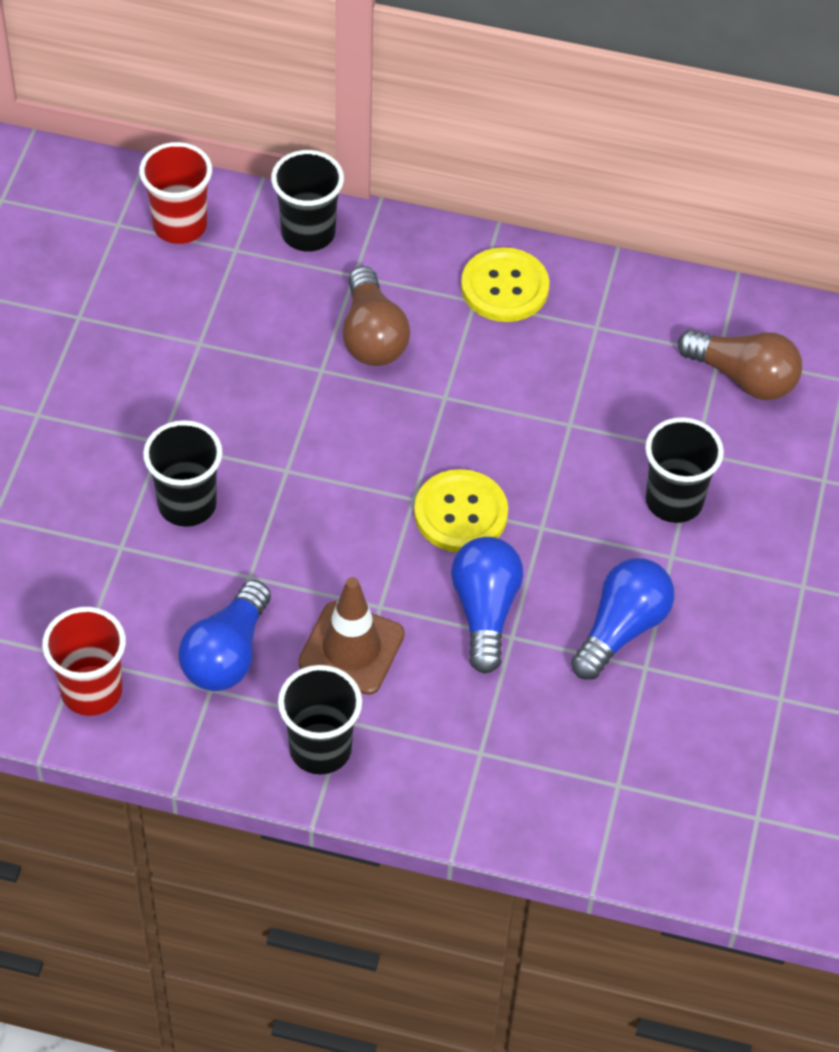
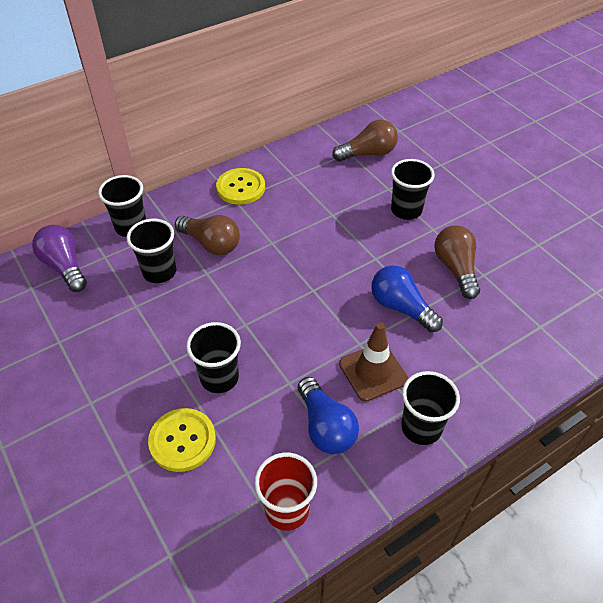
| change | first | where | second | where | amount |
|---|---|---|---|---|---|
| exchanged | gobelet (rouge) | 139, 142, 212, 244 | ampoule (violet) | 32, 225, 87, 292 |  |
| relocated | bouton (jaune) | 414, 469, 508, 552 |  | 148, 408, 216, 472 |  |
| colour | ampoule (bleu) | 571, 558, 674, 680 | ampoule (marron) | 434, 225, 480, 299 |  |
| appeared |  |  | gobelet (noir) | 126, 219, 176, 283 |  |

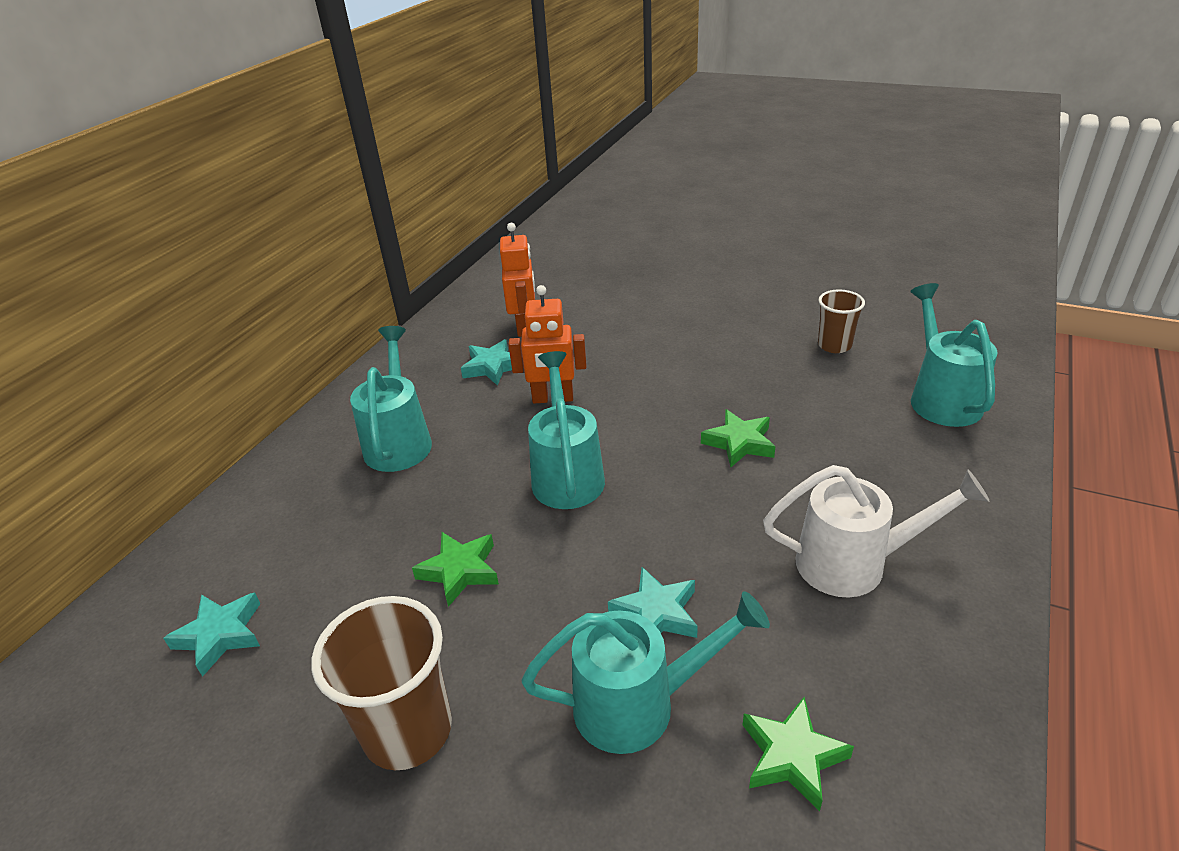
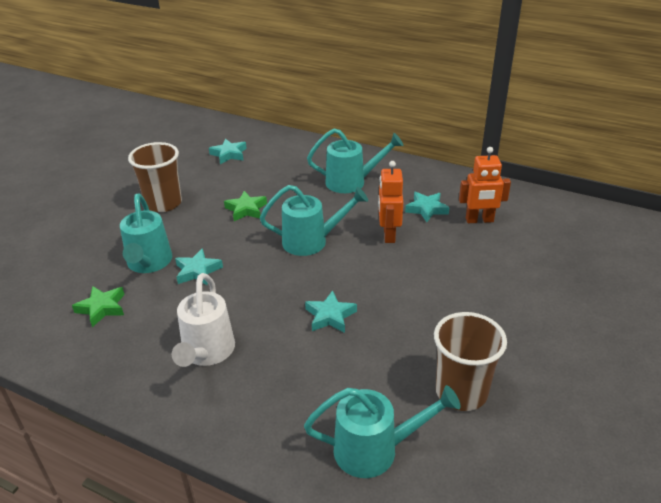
| change | first | where | second | where | amount |
|---|---|---|---|---|---|
| colour | étoile (vert) | 701, 409, 776, 467 | étoile (turquoise) | 305, 290, 357, 333 |  |
| size | gobelet (marron) | 818, 290, 865, 353 |  | 434, 312, 507, 411 | x1.66 |

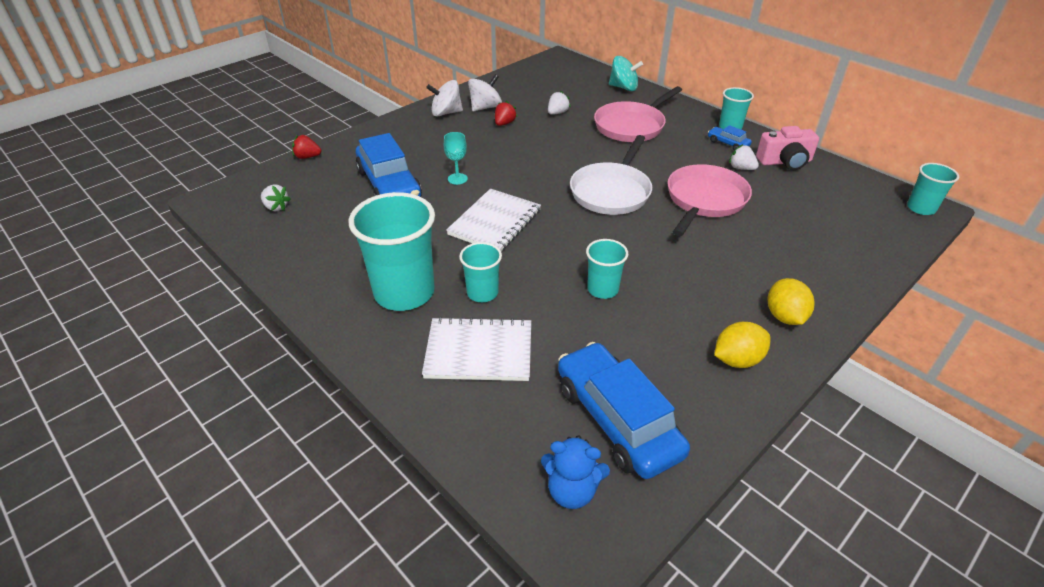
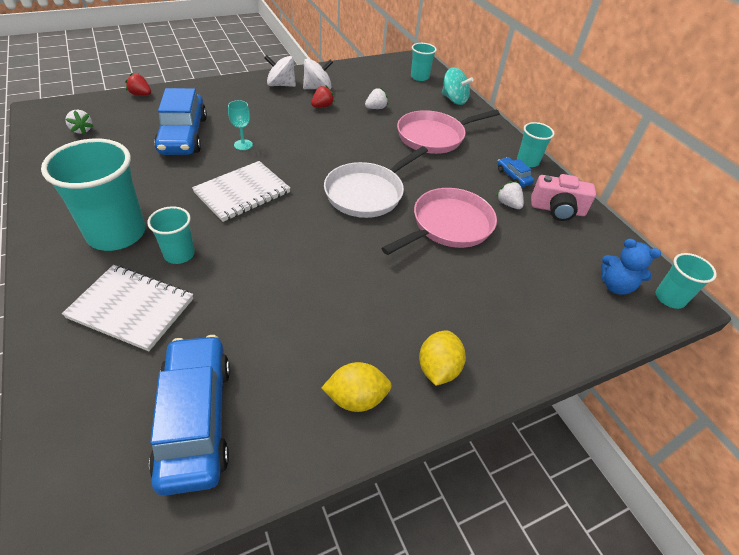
| change | first | where | second | where | amount |
|---|---|---|---|---|---|
| relocated | ours en peluche (bleu) | 541, 435, 610, 509 |  | 602, 239, 661, 295 |  |
| relocated | gobelet (turquoise) | 586, 239, 628, 299 |  | 411, 43, 437, 81 |  |

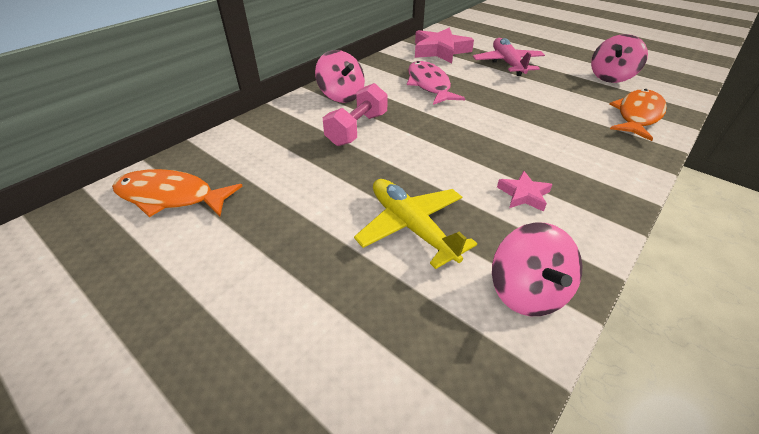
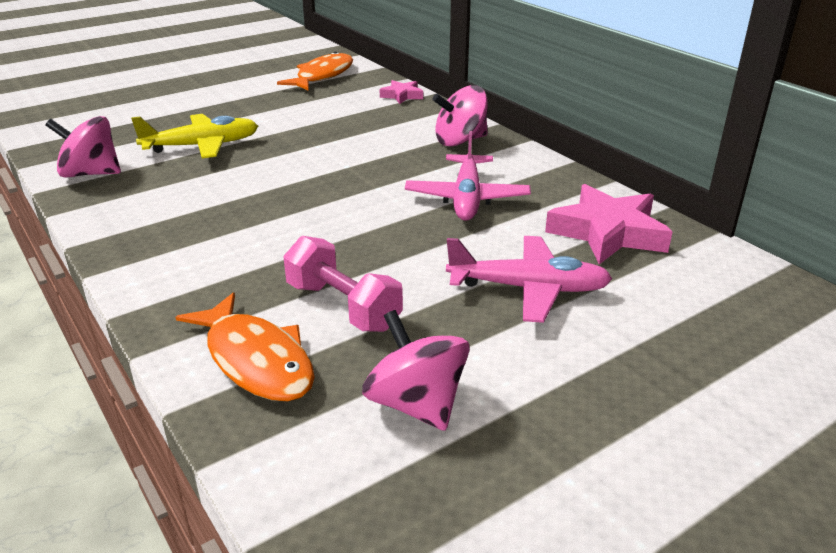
| change | first | where | second | where | amount |
|---|---|---|---|---|---|
| relocated | haltère (rose) | 323, 83, 388, 146 |  | 284, 236, 403, 332 |  |
| exchanged | poisson (rose) | 407, 61, 465, 105 | avion (rose) | 405, 131, 531, 221 |  |
| relocated | étoile (rose) | 497, 171, 553, 212 |  | 380, 80, 423, 104 |  |

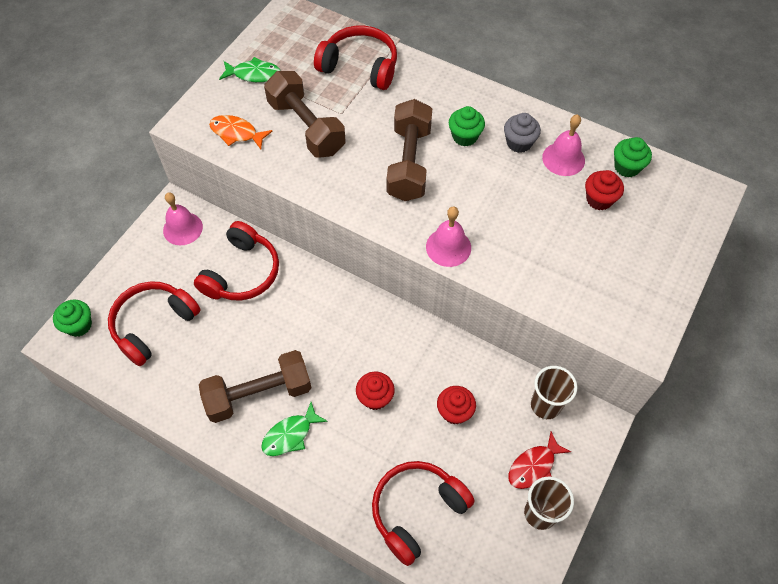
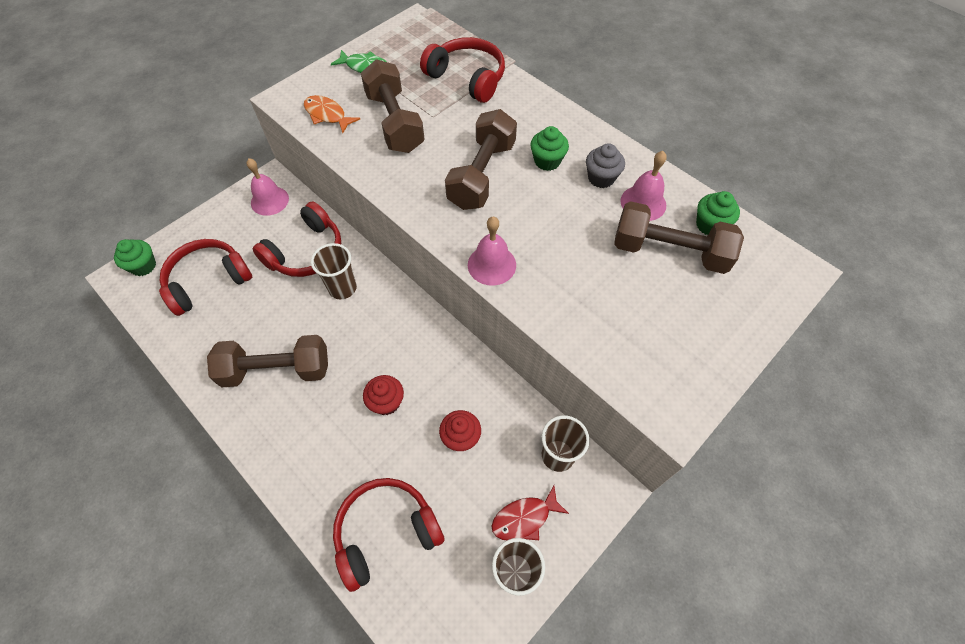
| change | first | where | second | where | amount |
|---|---|---|---|---|---|
| missing | poisson (vert) | 261, 402, 328, 456 |  |  |  |
| exchanged | muffin (rouge) | 585, 170, 624, 210 | haltère (marron) | 614, 201, 744, 274 |  |
| appeared |  |  | gobelet (marron) | 311, 243, 357, 299 |  |

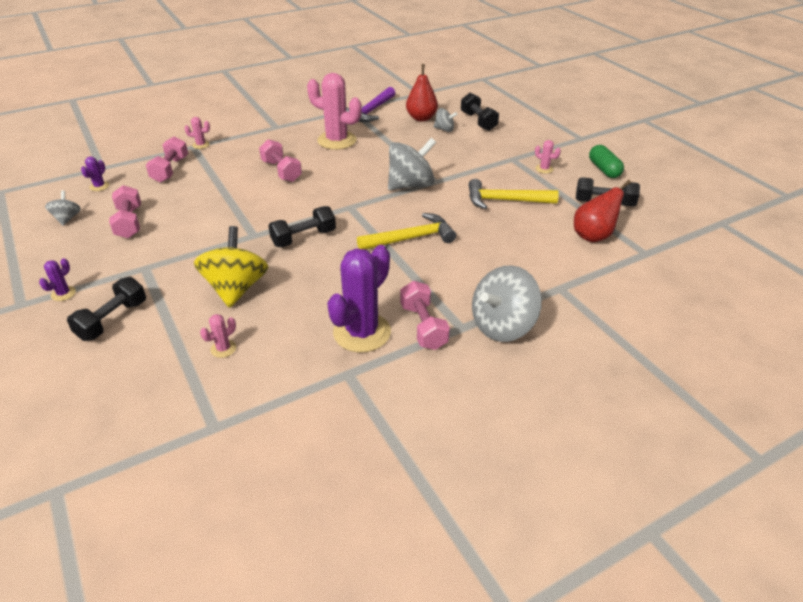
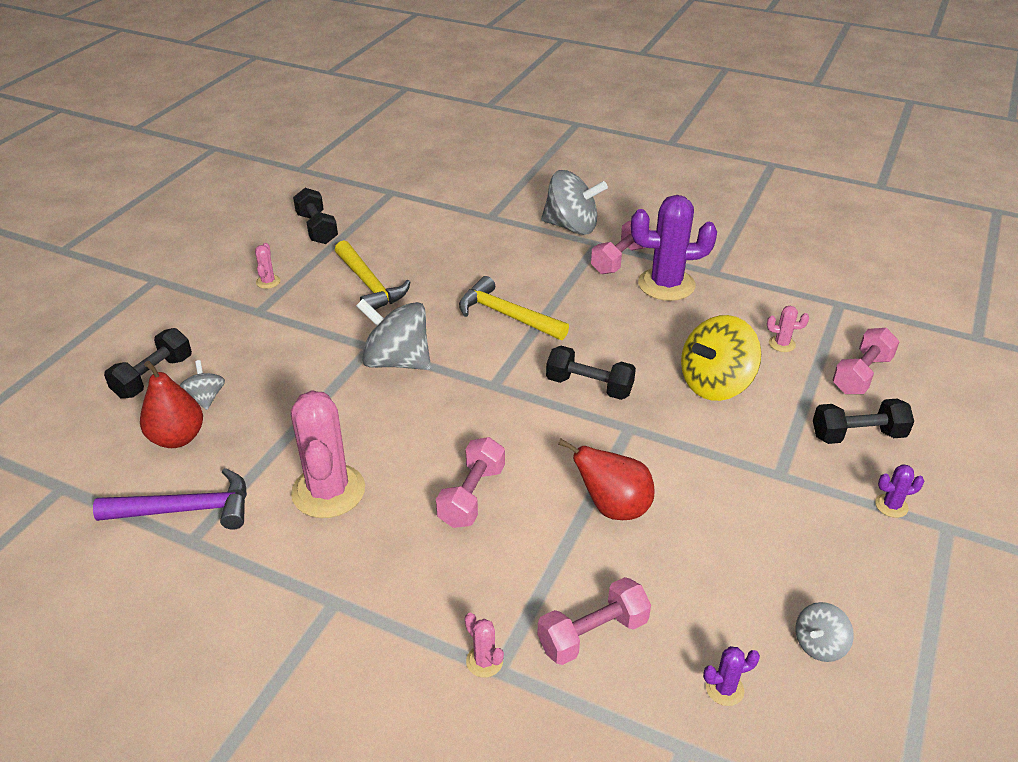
| change | first | where | second | where | amount |
|---|---|---|---|---|---|
| relocated | haltère (rose) | 109, 185, 141, 238 |  | 833, 328, 900, 394 |  |
| relocated | poire (rouge) | 574, 180, 631, 242 |  | 558, 439, 655, 520 |  |
| missing | gélule (vert) | 589, 145, 624, 178 |  |  |  |

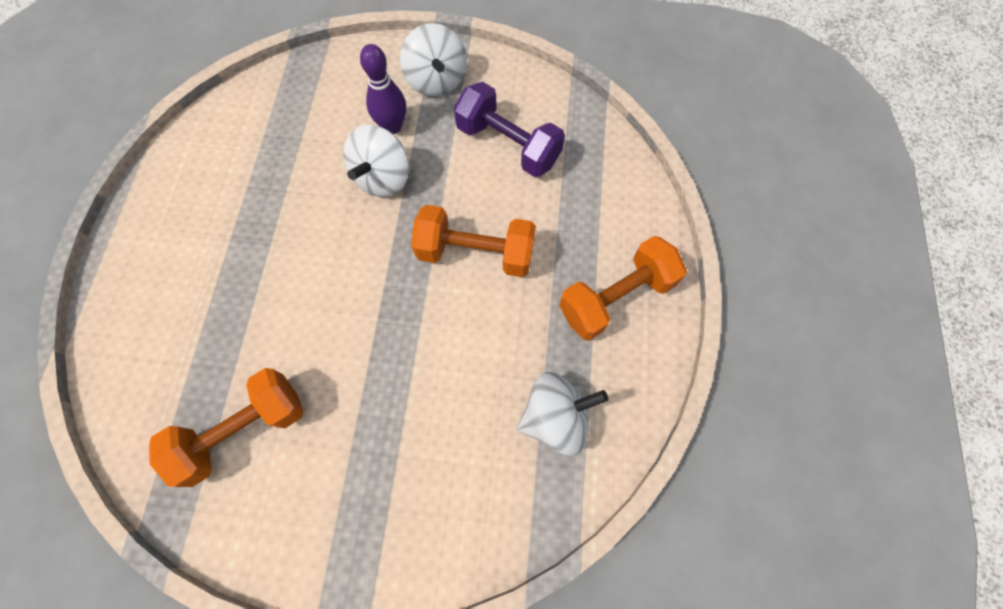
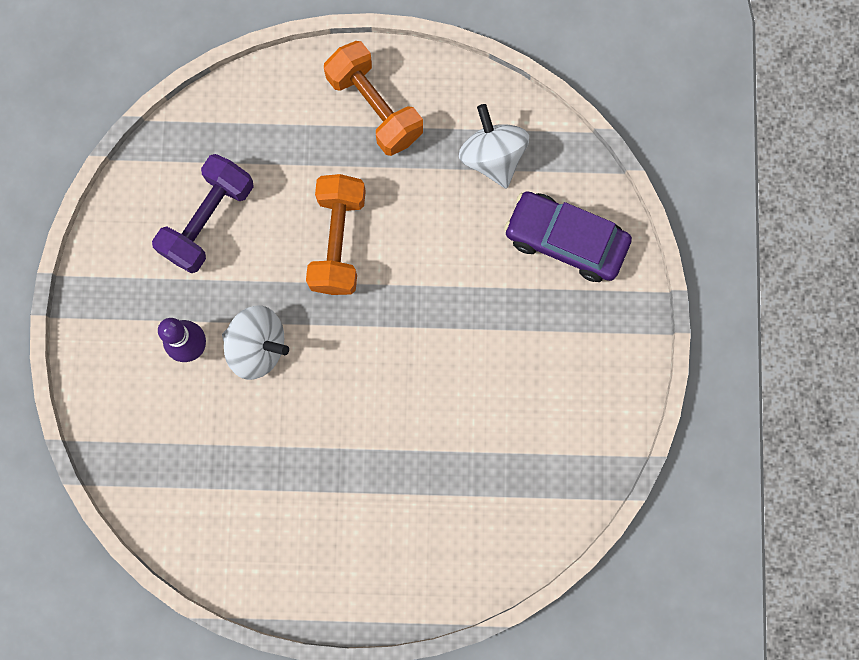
| change | first | where | second | where | amount |
|---|---|---|---|---|---|
| missing | haltère (orange) | 149, 368, 303, 487 |  |  |  |
| missing | toupie (blanc) | 400, 23, 467, 97 |  |  |  |
| appeared |  |  | voiture (violet) | 504, 191, 632, 282 |  |

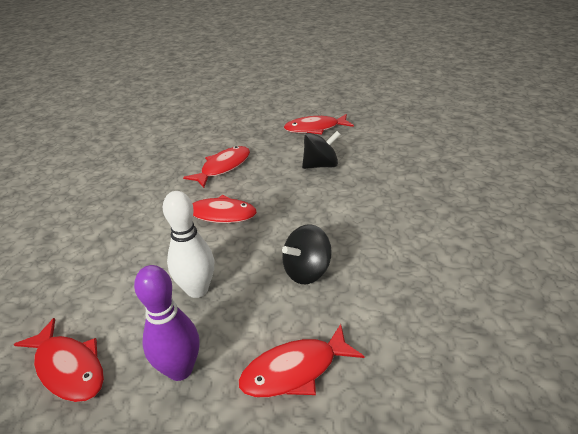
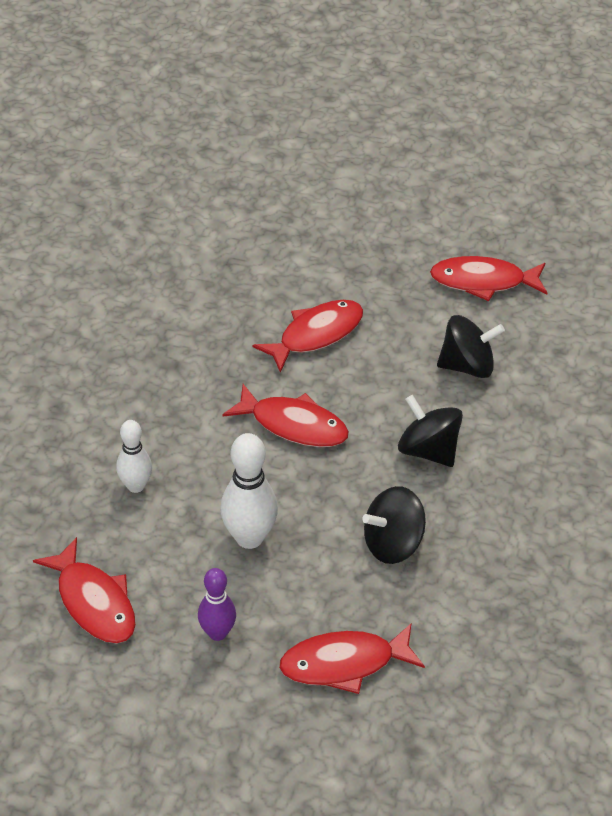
| change | first | where | second | where | amount |
|---|---|---|---|---|---|
| size | quille (violet) | 134, 265, 199, 381 |  | 198, 568, 236, 641 | x0.64 |
| appeared |  |  | quille (blanc) | 116, 420, 152, 493 |  |
| appeared |  |  | toupie (noir) | 398, 395, 463, 467 |  |

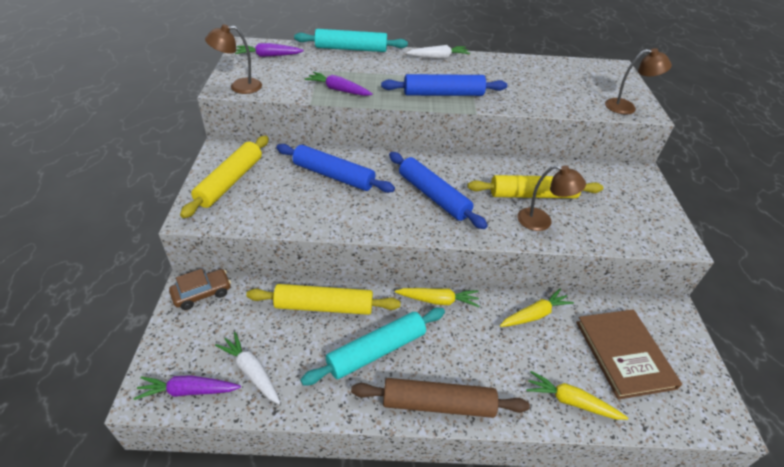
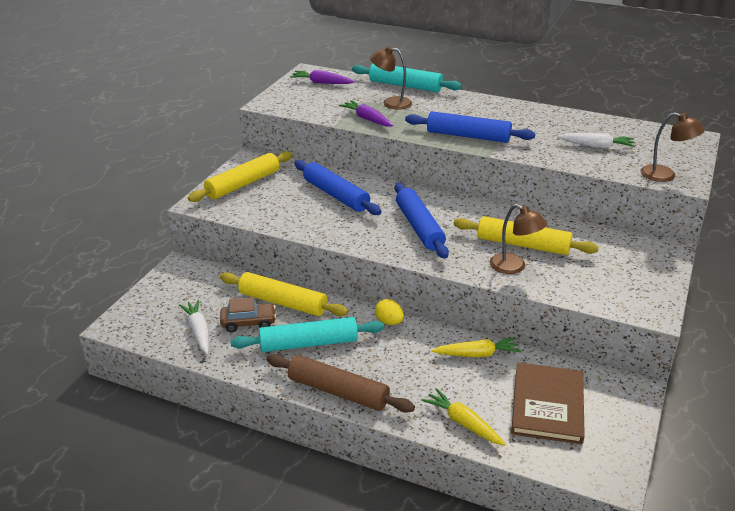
| change | first | where | second | where | amount |
|---|---|---|---|---|---|
| missing | carotte (violet) | 133, 375, 241, 400 |  |  |  |
| relocated | voiture (marron) | 169, 269, 231, 310 |  | 220, 297, 276, 332 |  |
| relocated | lampe (marron) | 205, 24, 262, 94 |  | 370, 46, 412, 110 |  |
| exchanged | carotte (jaune) | 395, 288, 479, 307 | œuf (jaune) | 375, 299, 404, 325 |  |
| relocated | carotte (blanc) | 406, 45, 470, 59 |  | 557, 133, 636, 148 |  |

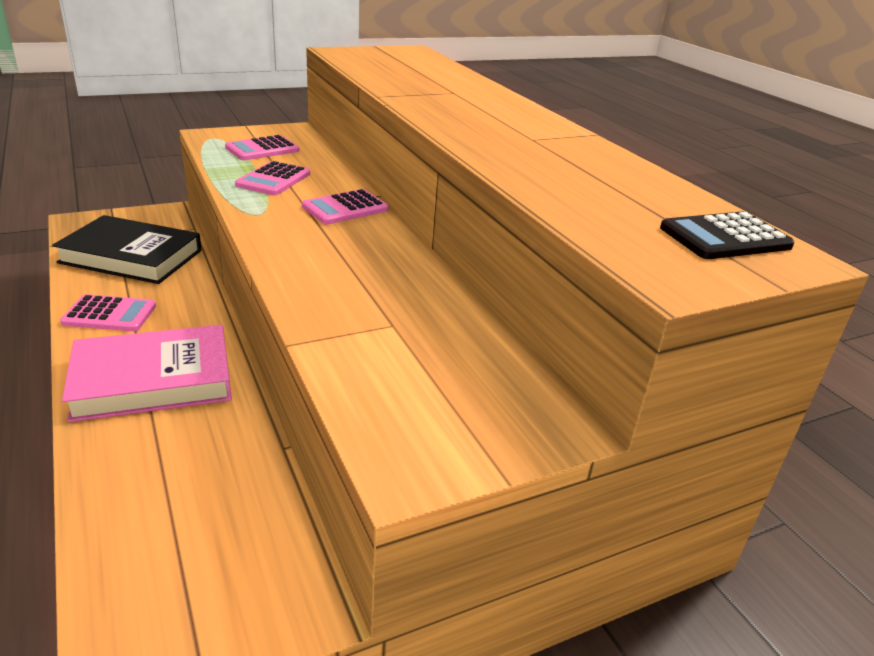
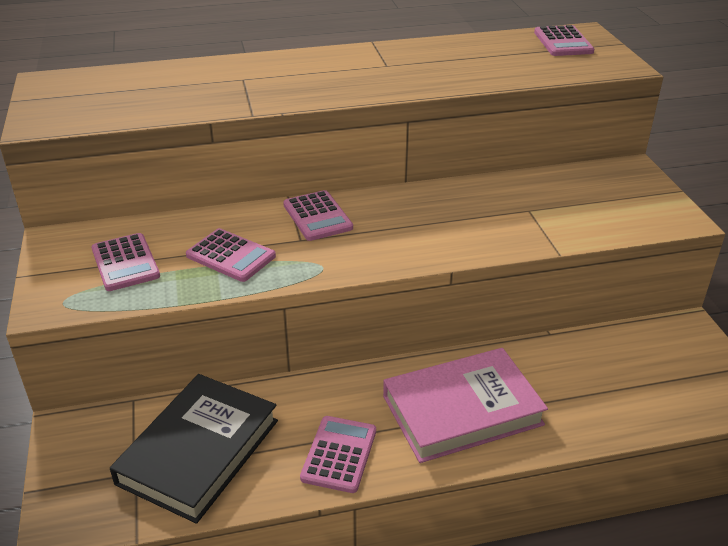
| change | first | where | second | where | amount |
|---|---|---|---|---|---|
| spun | livre (rose) | 62, 325, 232, 422 |  | 383, 348, 548, 463 | 75 degrees clockwise |
| colour | calculatrice (noir) | 660, 211, 795, 259 | calculatrice (rose) | 534, 25, 594, 56 |  |

